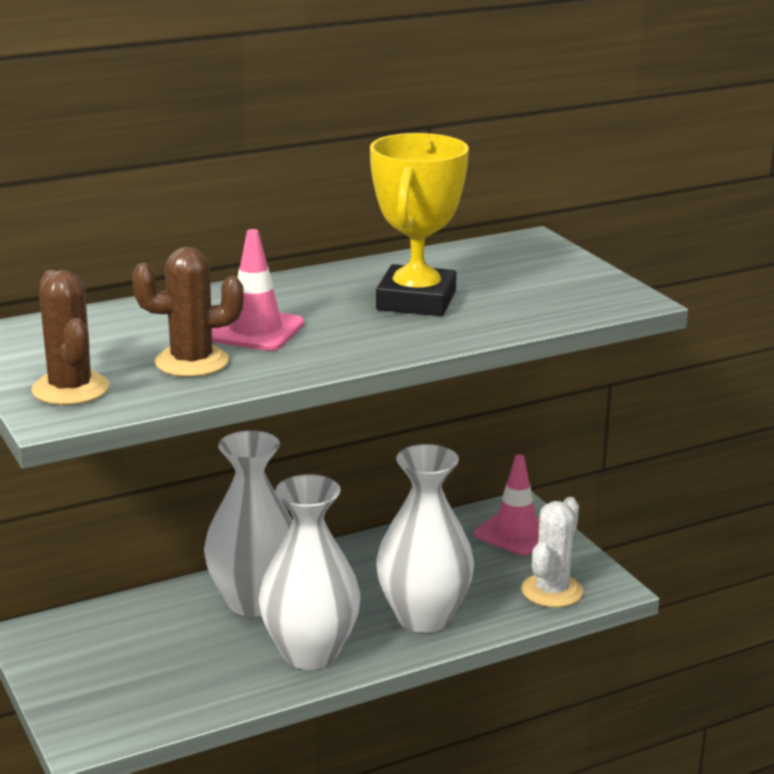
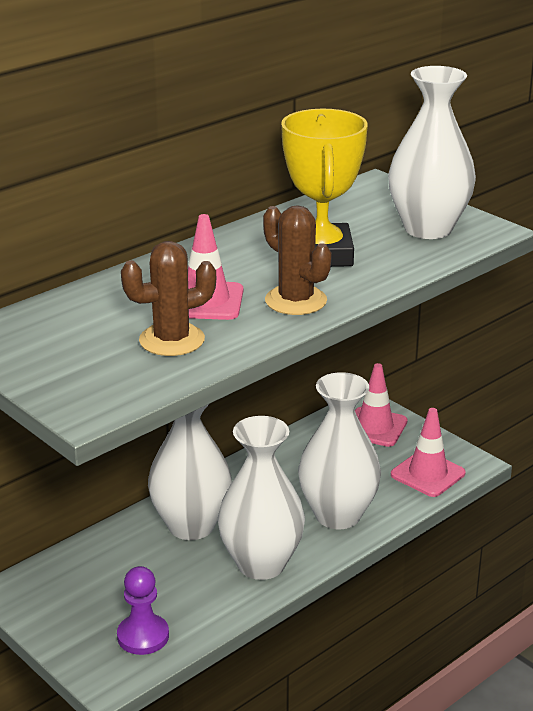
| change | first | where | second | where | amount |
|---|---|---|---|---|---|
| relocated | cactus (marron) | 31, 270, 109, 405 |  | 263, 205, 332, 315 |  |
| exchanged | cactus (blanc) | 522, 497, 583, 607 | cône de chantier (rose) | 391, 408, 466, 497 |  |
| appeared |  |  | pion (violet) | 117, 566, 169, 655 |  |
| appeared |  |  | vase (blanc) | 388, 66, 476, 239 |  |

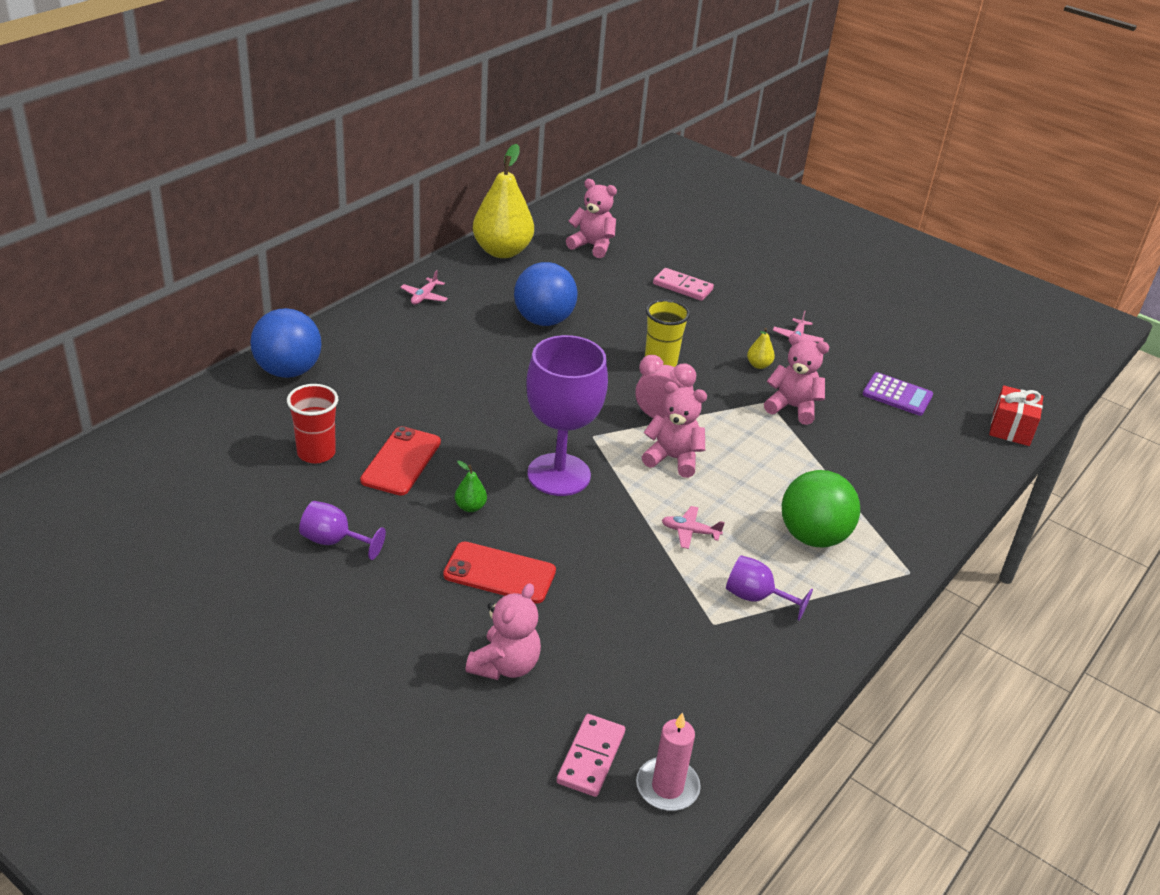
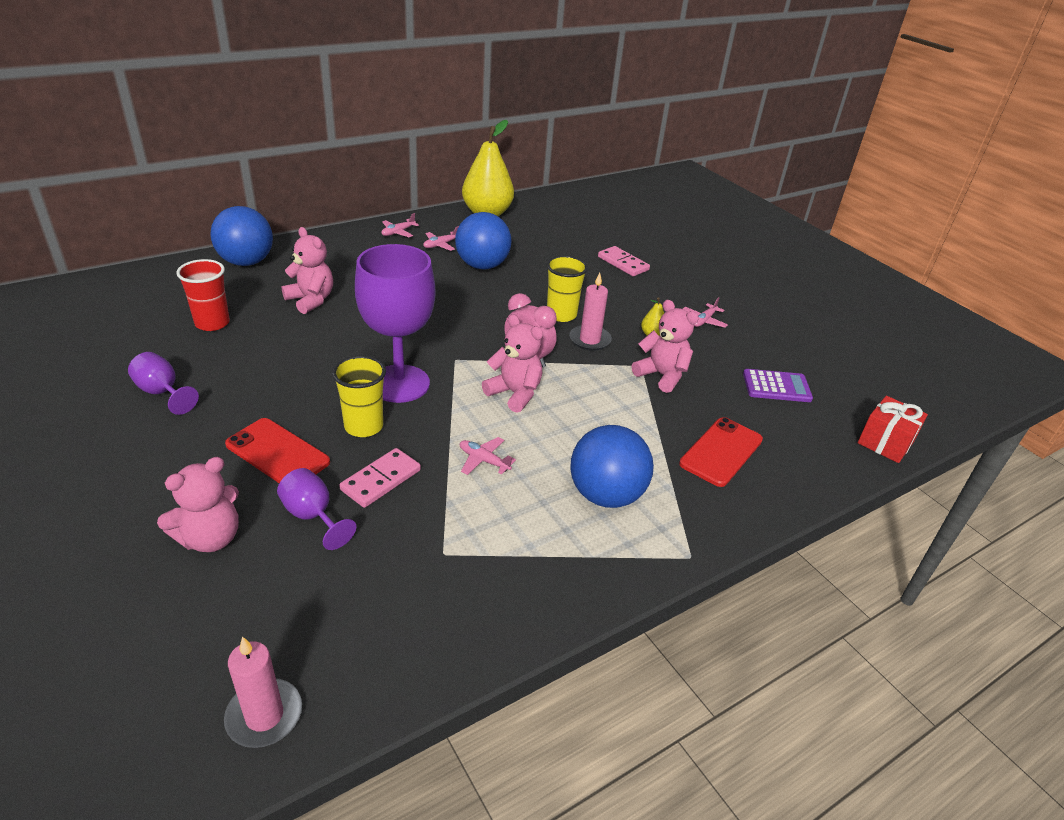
| change | first | where | second | where | amount |
|---|---|---|---|---|---|
| relocated | téléphone (rouge) | 360, 426, 441, 495 |  | 679, 417, 763, 487 |  |
| missing | poire (vert) | 455, 461, 487, 512 |  |  |  |
| relocated | domino (rose) | 557, 714, 625, 797 |  | 339, 448, 421, 508 |  |
| relocated | ours en peluche (rose) | 566, 179, 617, 258 |  | 282, 227, 333, 314 |  |
| relocated | verre à pied (violet) | 726, 555, 813, 621 |  | 277, 468, 356, 550 |  |
| colour | balle (vert) | 782, 470, 860, 547 | balle (bleu) | 570, 425, 654, 508 |  |
| spun | calculatrice (violet) | 862, 372, 933, 416 |  | 743, 369, 813, 402 | 45 degrees counterclockwise |
| appeared |  |  | gobelet (jaune) | 332, 355, 386, 437 |  |
| appeared |  |  | avion (rose) | 423, 226, 459, 251 |  |
| appeared |  |  | bougie (rose) | 569, 273, 612, 351 |  |

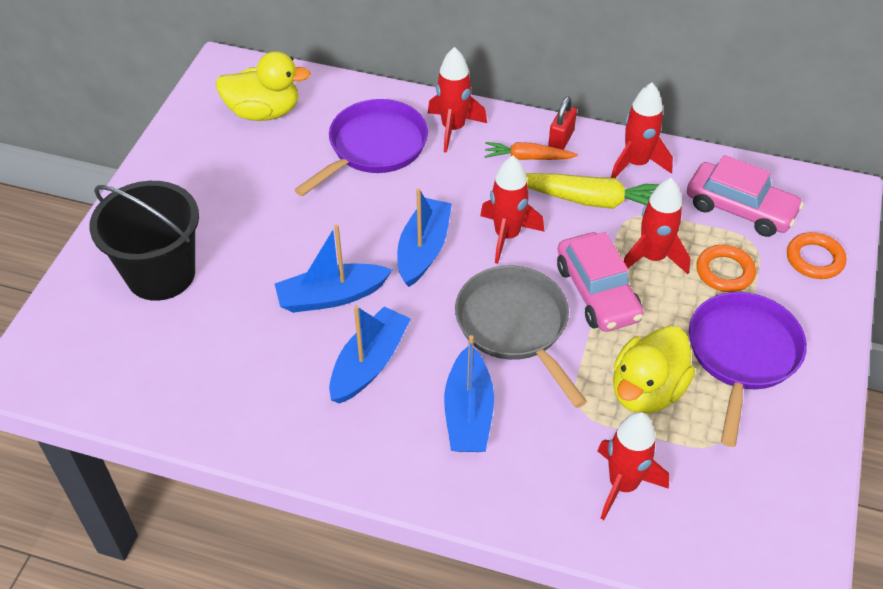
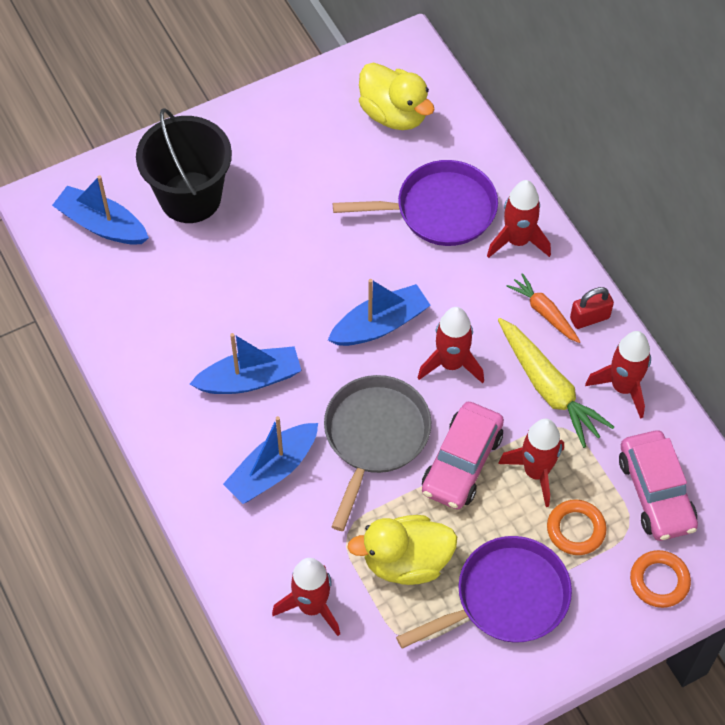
| change | first | where | second | where | amount |
|---|---|---|---|---|---|
| relocated | bateau (bleu) | 275, 225, 392, 313 |  | 52, 176, 149, 245 |  |

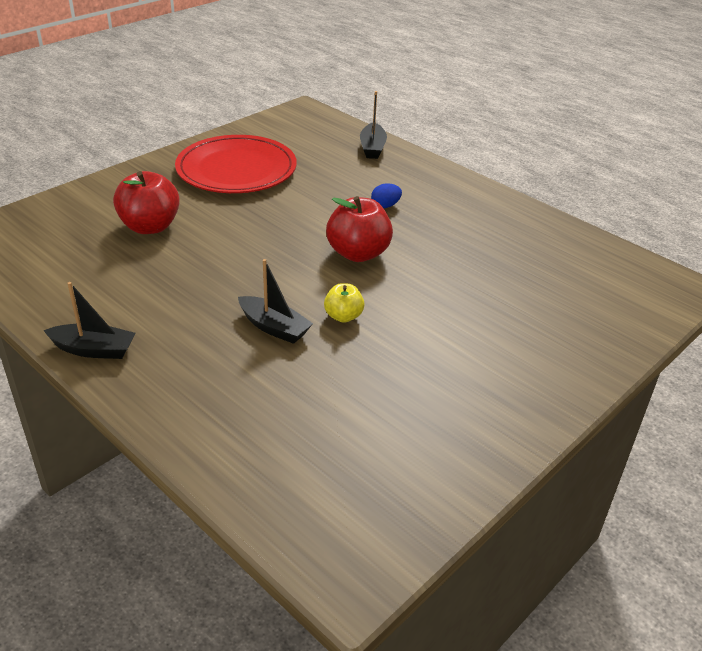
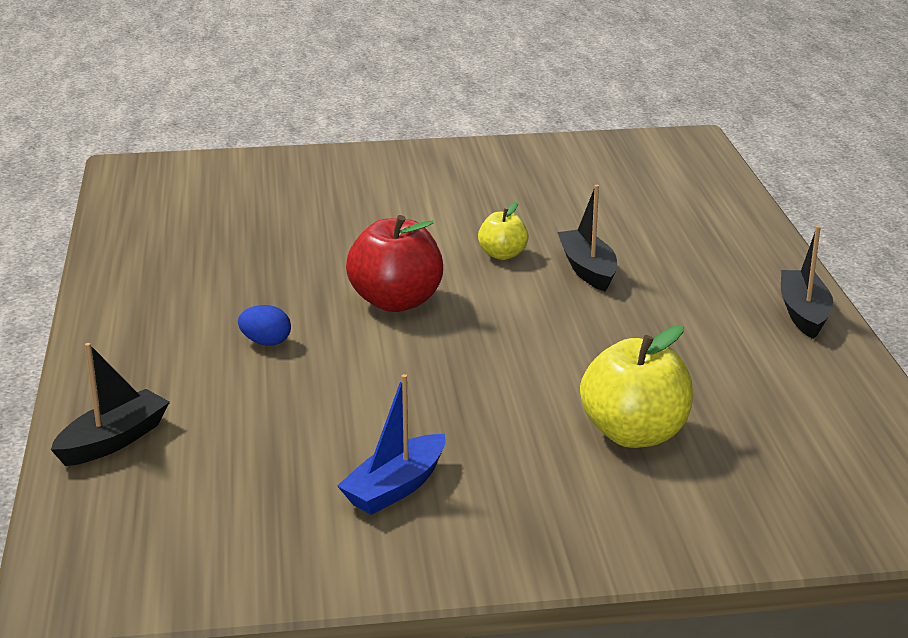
| change | first | where | second | where | amount |
|---|---|---|---|---|---|
| spun | bateau (noir) | 43, 282, 135, 359 |  | 781, 226, 833, 339 | 45 degrees clockwise |
| colour | pomme (rouge) | 113, 171, 180, 234 | pomme (jaune) | 580, 325, 693, 448 |  |
| exchanged | assiette (rouge) | 175, 135, 297, 193 | bateau (bleu) | 337, 374, 445, 515 |  |

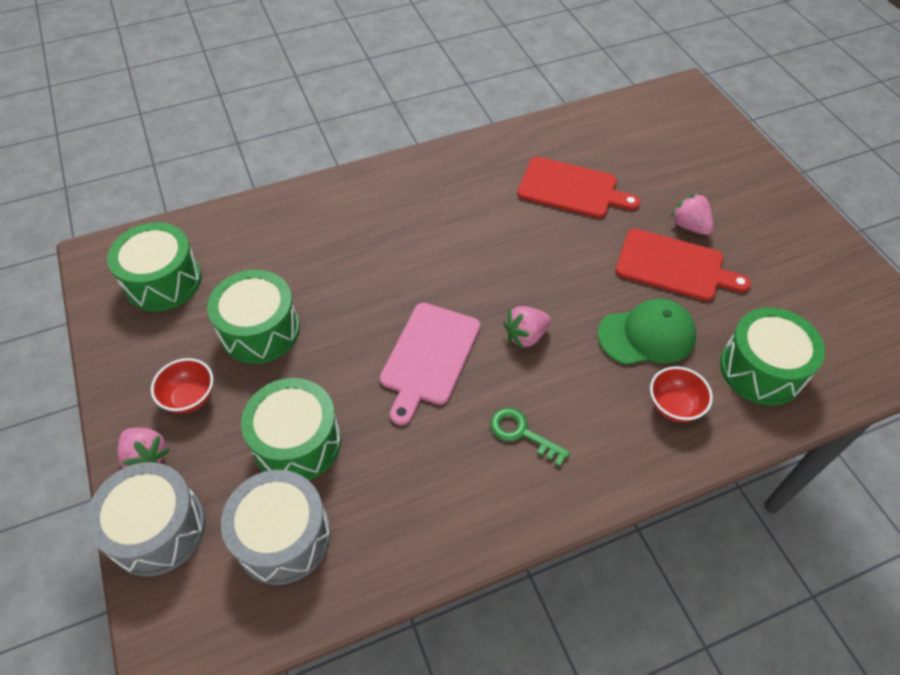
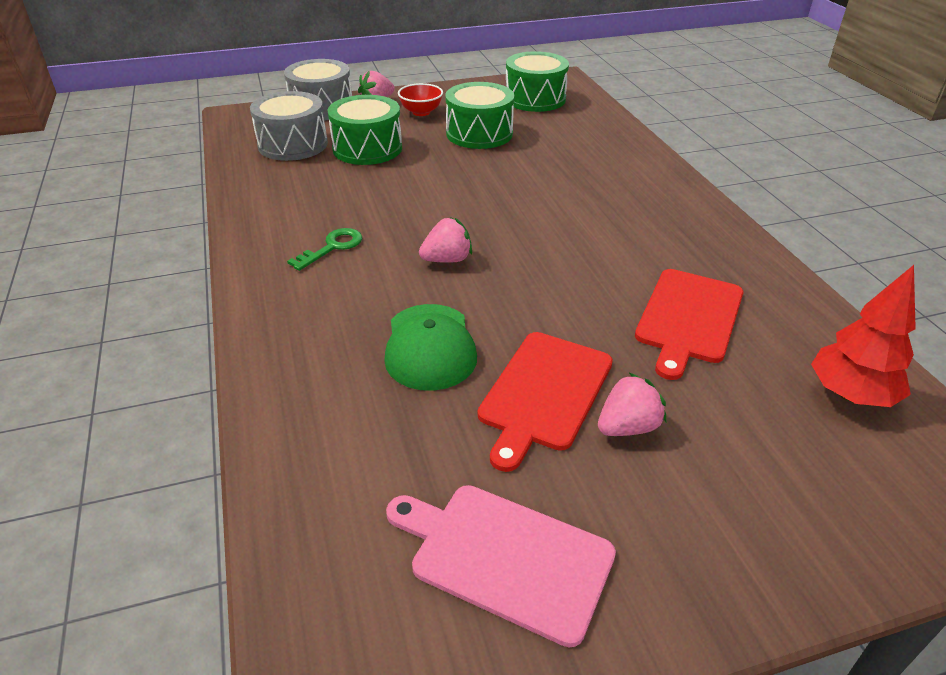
| change | first | where | second | where | amount |
|---|---|---|---|---|---|
| relocated | planche à découper (rose) | 380, 303, 480, 425 |  | 386, 485, 616, 647 |  |
| spun | fraise (rose) | 503, 306, 551, 349 |  | 419, 217, 472, 263 | 90 degrees clockwise |
| missing | bol (rouge) | 650, 366, 713, 422 |  |  |  |
| missing | tambour (vert) | 720, 307, 825, 406 |  |  |  |
| appeared |  |  | arbre (rouge) | 811, 265, 916, 407 |  |

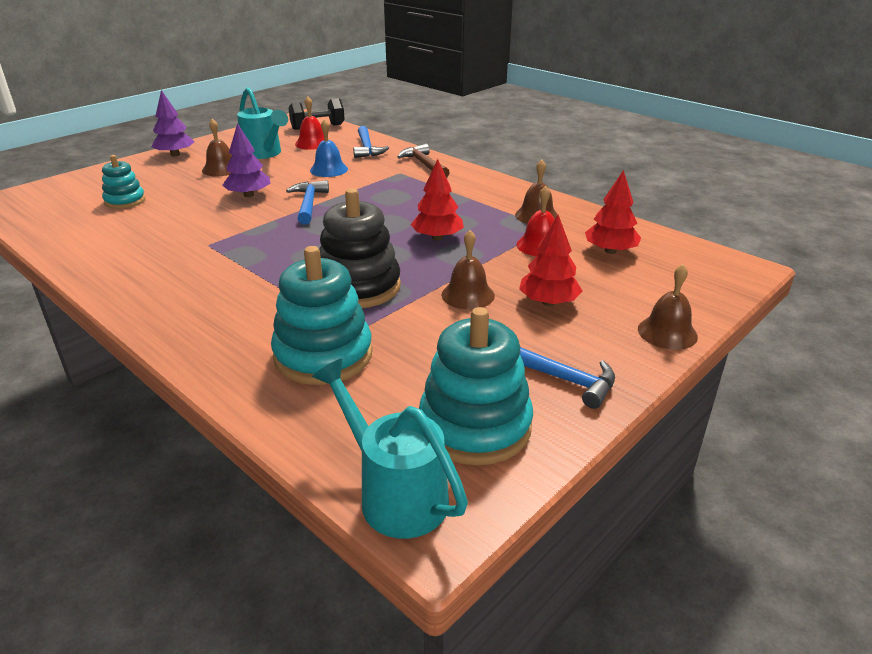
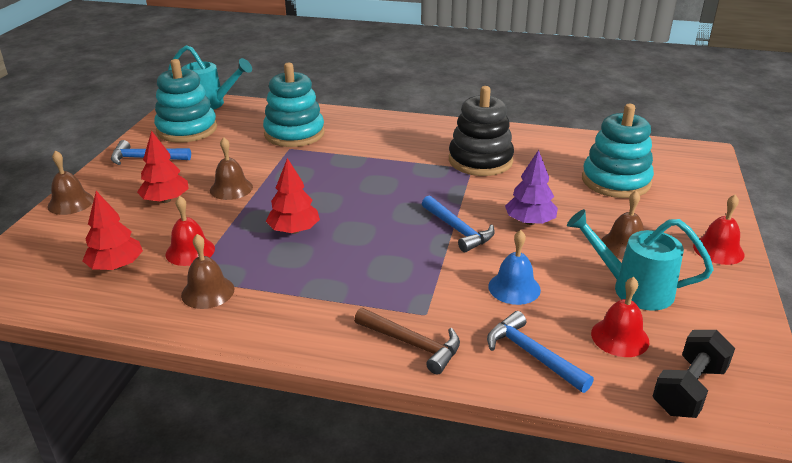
| change | first | where | second | where | amount |
|---|---|---|---|---|---|
| size | jouet à empiler (turquoise) | 102, 155, 145, 209 |  | 582, 104, 654, 198 | x1.74 |
| exchanged | arbre (violet) | 151, 90, 194, 156 | cloche (rouge) | 693, 195, 745, 265 |  |
| relocated | jouet à empiler (noir) | 319, 188, 401, 308 |  | 449, 86, 514, 176 |  |

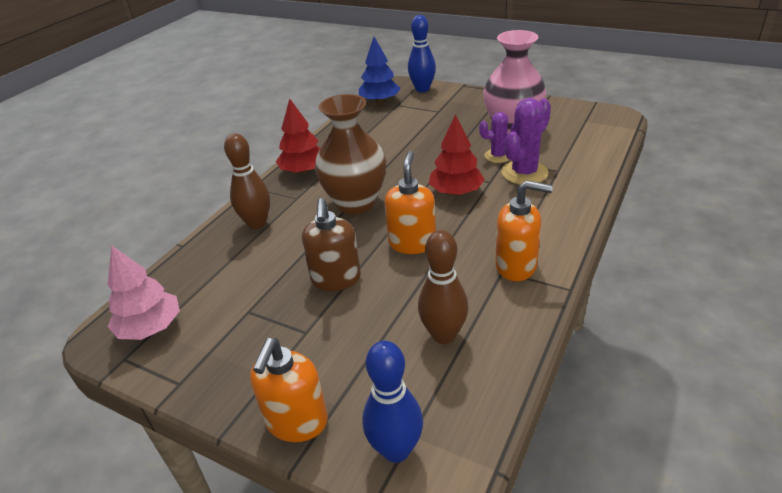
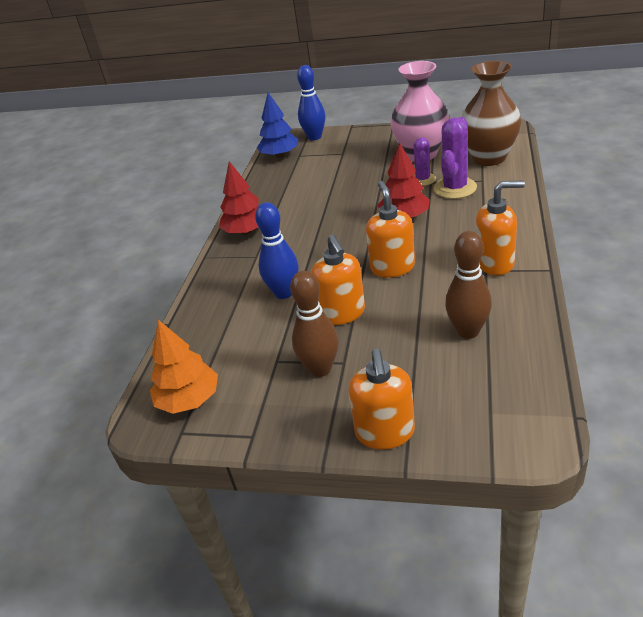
| change | first | where | second | where | amount |
|---|---|---|---|---|---|
| colour | arbre (rose) | 107, 246, 180, 340 | arbre (orange) | 150, 320, 218, 414 |  |
| relocated | quille (marron) | 224, 133, 270, 229 |  | 290, 271, 339, 377 |  |
| colour | distributeur de savon (marron) | 302, 198, 361, 291 | distributeur de savon (orange) | 311, 235, 365, 325 |  |
| relocated | vase (marron) | 315, 94, 386, 215 |  | 461, 61, 522, 166 |  |
| relocated | quille (bleu) | 362, 341, 423, 463 |  | 255, 202, 298, 299 |  |
| spun | cactus (violet) | 479, 112, 514, 163 |  | 414, 137, 436, 186 | 60 degrees counterclockwise |

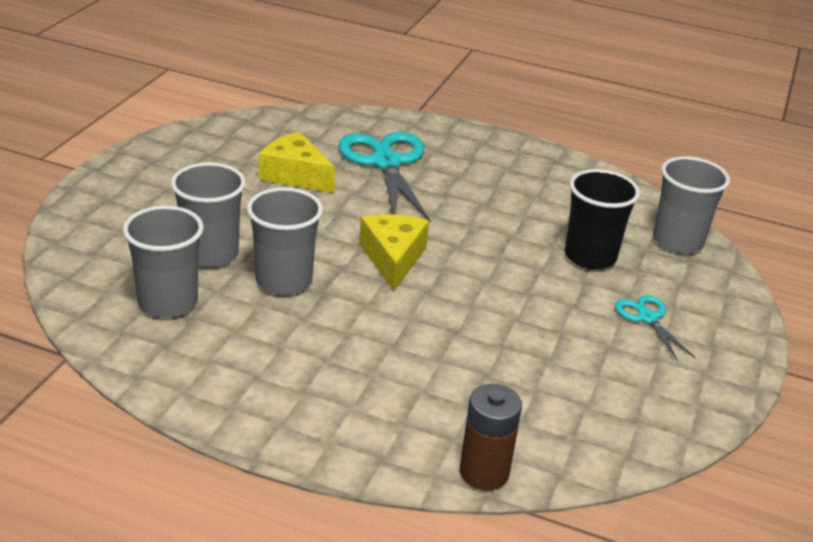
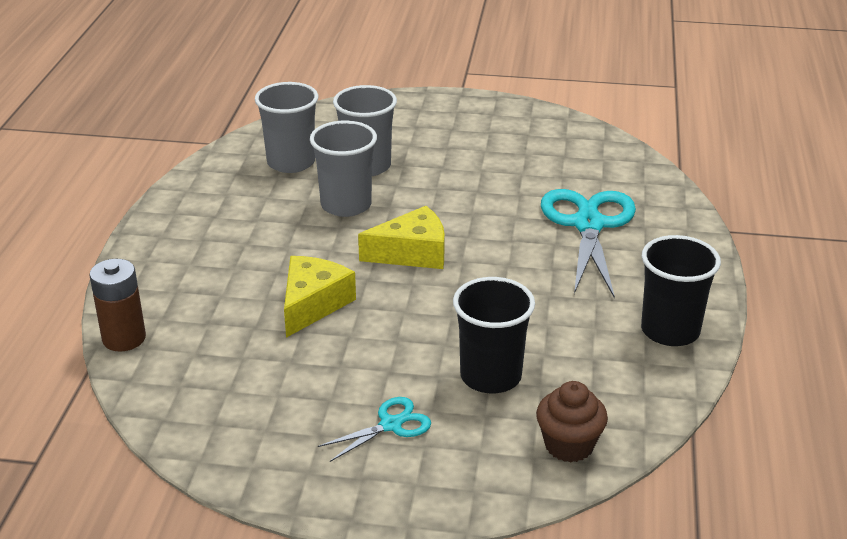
| change | first | where | second | where | amount |
|---|---|---|---|---|---|
| relocated | fromage (jaune) | 259, 131, 335, 193 |  | 284, 256, 356, 338 |  |
| spun | ciseaux (turquoise) | 338, 132, 431, 222 |  | 541, 189, 636, 298 | 60 degrees counterclockwise |
| exchanged | gobelet (gris) | 653, 156, 730, 254 | muffin (marron) | 536, 381, 608, 462 |  |
| appeared |  |  | gobelet (noir) | 641, 235, 721, 346 |  |

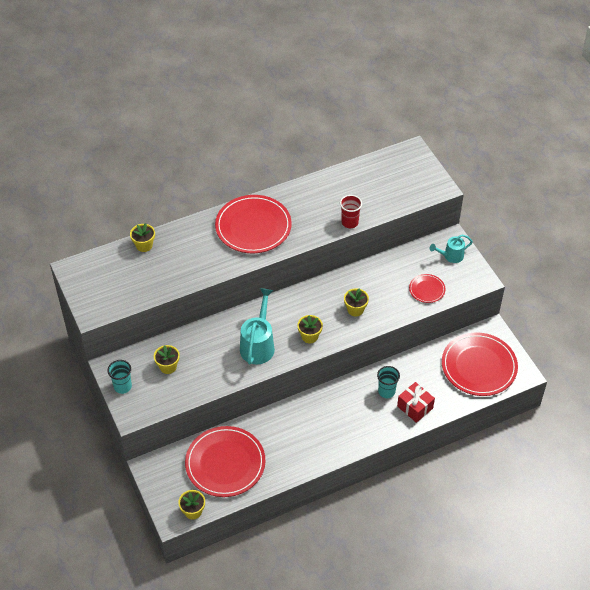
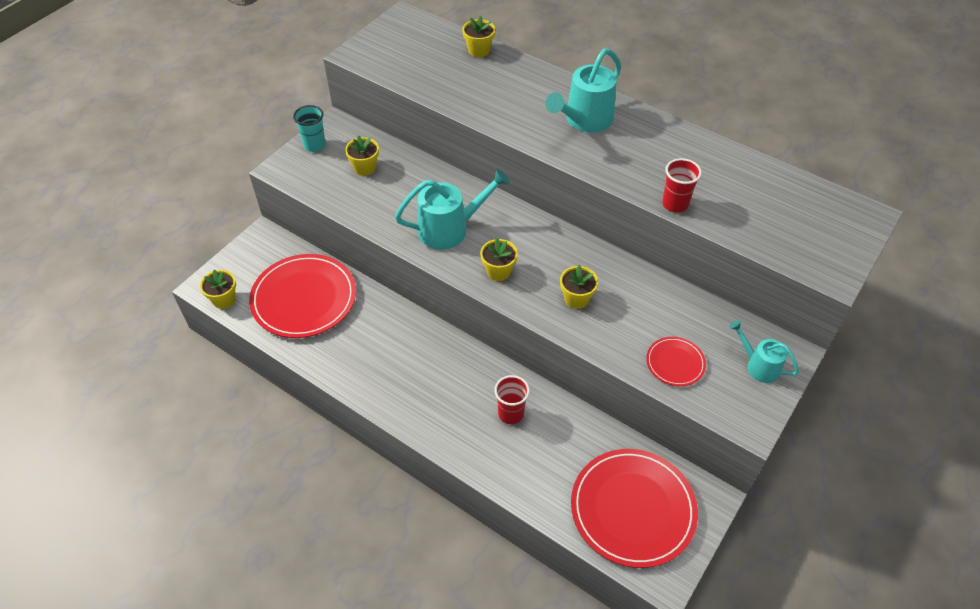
| change | first | where | second | where | amount |
|---|---|---|---|---|---|
| exchanged | assiette (rouge) | 215, 195, 292, 253 | arrosoir (turquoise) | 546, 48, 621, 133 |  |
| colour | gobelet (turquoise) | 377, 366, 400, 398 | gobelet (rouge) | 494, 375, 530, 424 |  |
| missing | cadeau (rouge) | 397, 382, 435, 423 |  |  |  |

